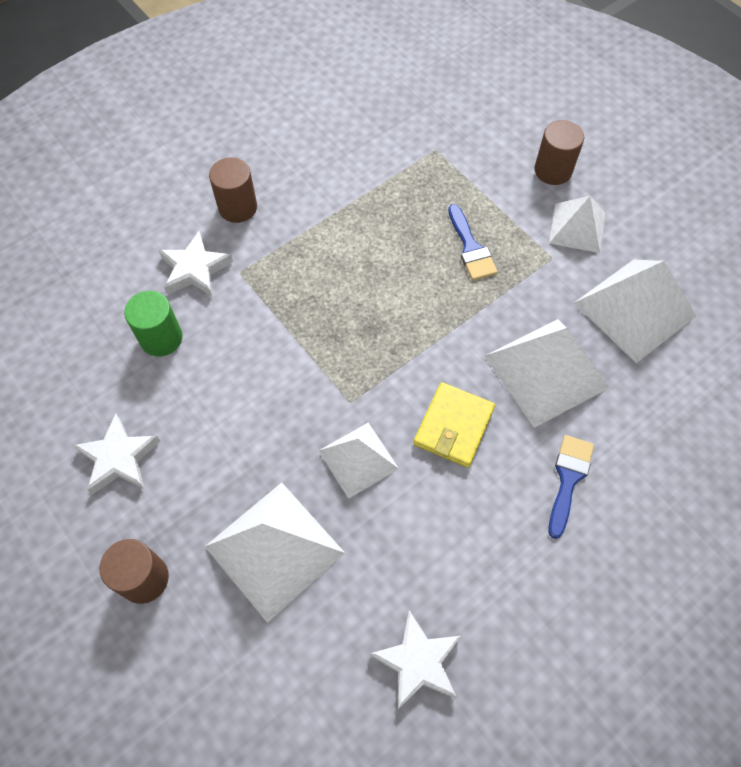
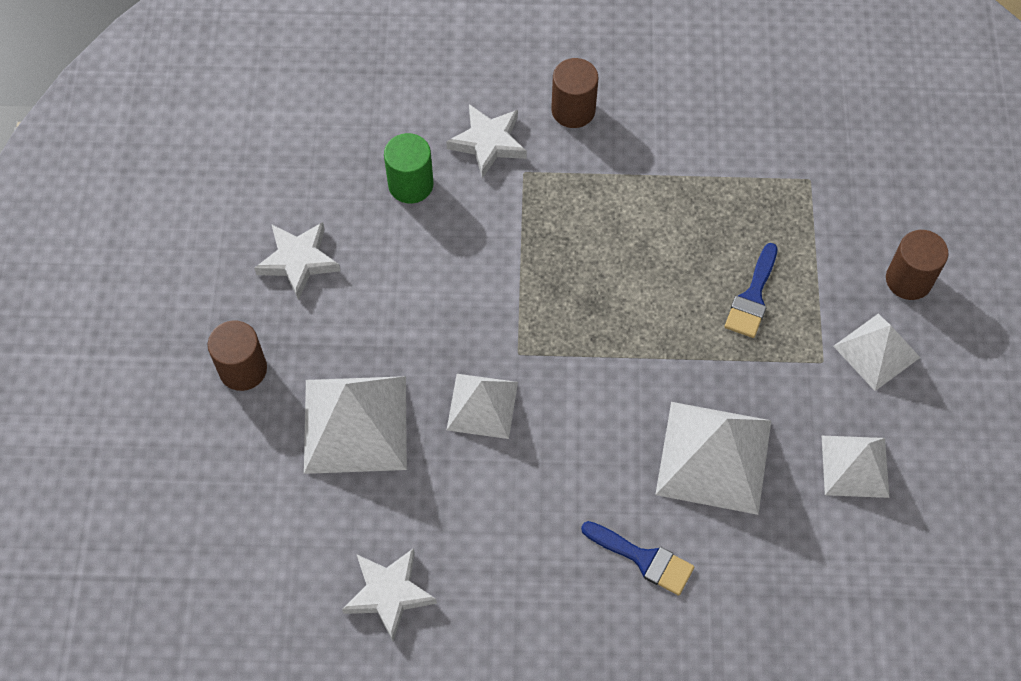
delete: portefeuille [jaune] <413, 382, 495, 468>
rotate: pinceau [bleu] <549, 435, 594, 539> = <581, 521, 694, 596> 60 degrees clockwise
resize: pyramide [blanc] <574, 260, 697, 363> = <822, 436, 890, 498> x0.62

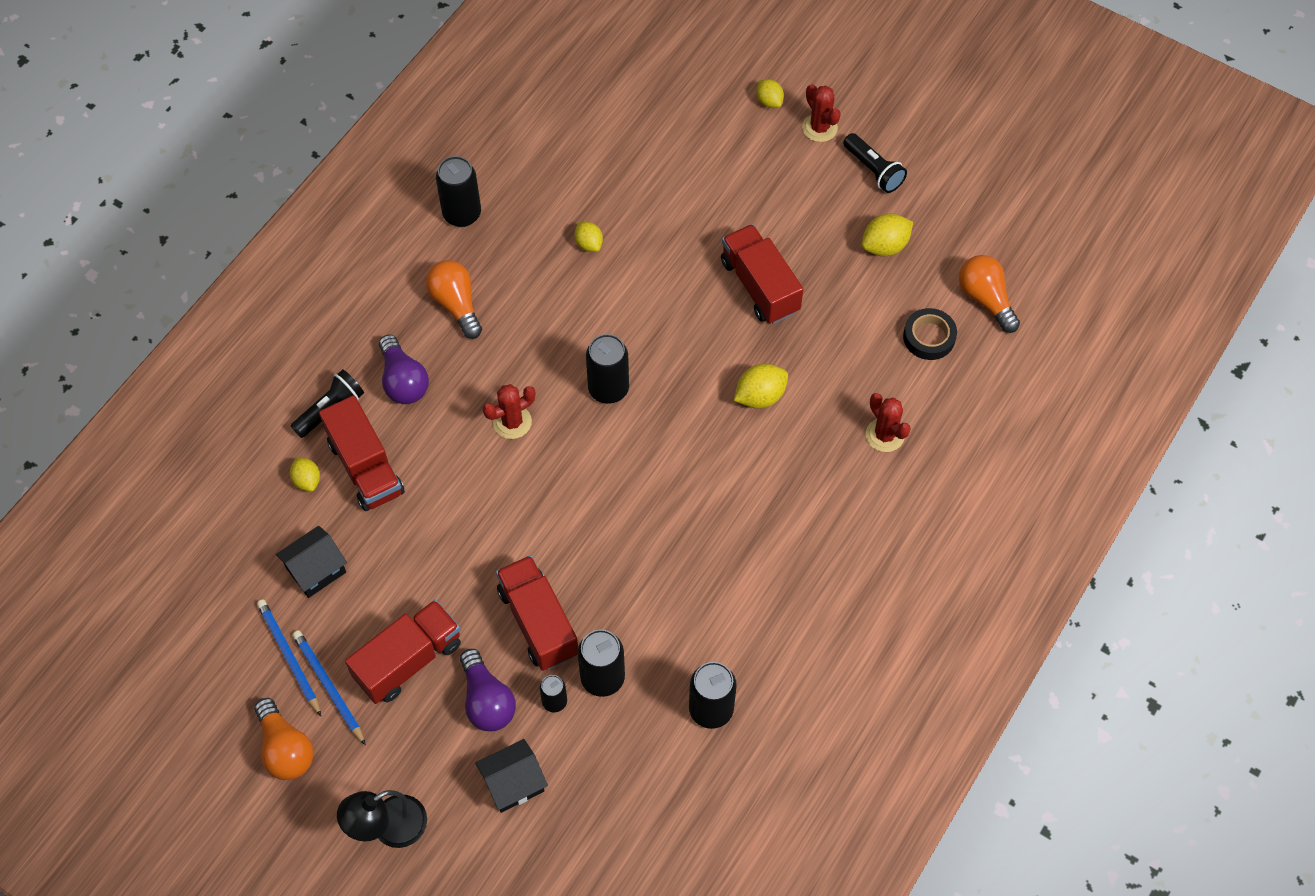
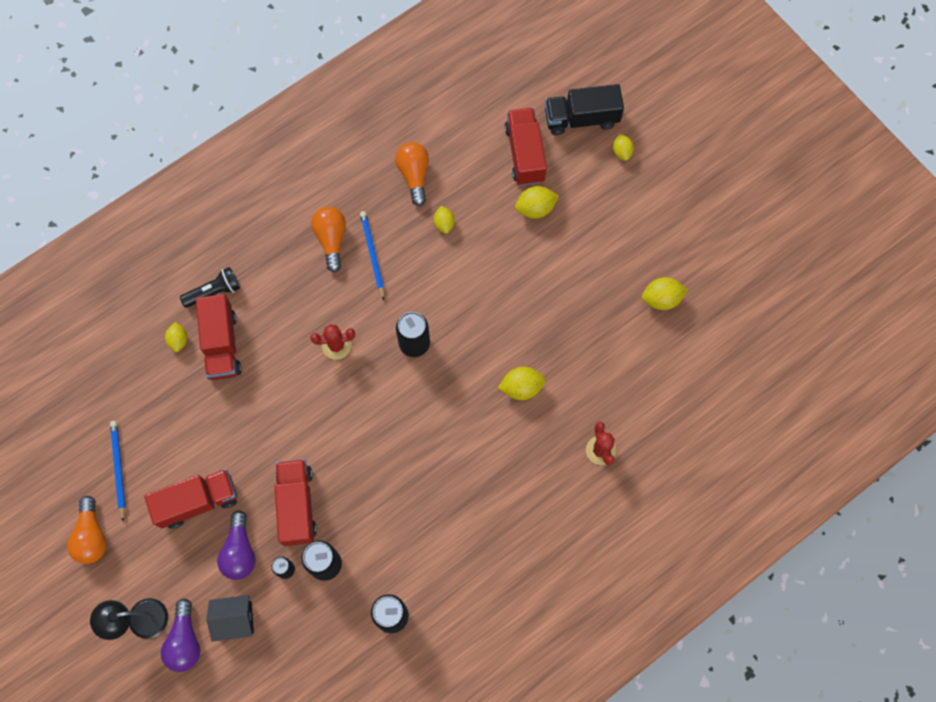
delete: maison [noir] <276, 526, 347, 598>; canette [noir] <436, 156, 481, 227>; cactus [rouge] <802, 84, 841, 142>; lampe de poche [noir] <843, 133, 907, 193>; ruban adhésif [noir] <903, 308, 957, 360>
insert: citron [jaune] <515, 186, 559, 219>; camion [noir] <545, 84, 624, 135>
move: crayon [bleu] <292, 630, 366, 745> to <360, 211, 384, 300>; ampoule [violet] <379, 334, 429, 404> to <161, 598, 200, 672>; camion [rouge] <721, 224, 803, 324> to <504, 108, 547, 186>; ampoule [orange] <959, 255, 1020, 333> to <395, 142, 429, 206>

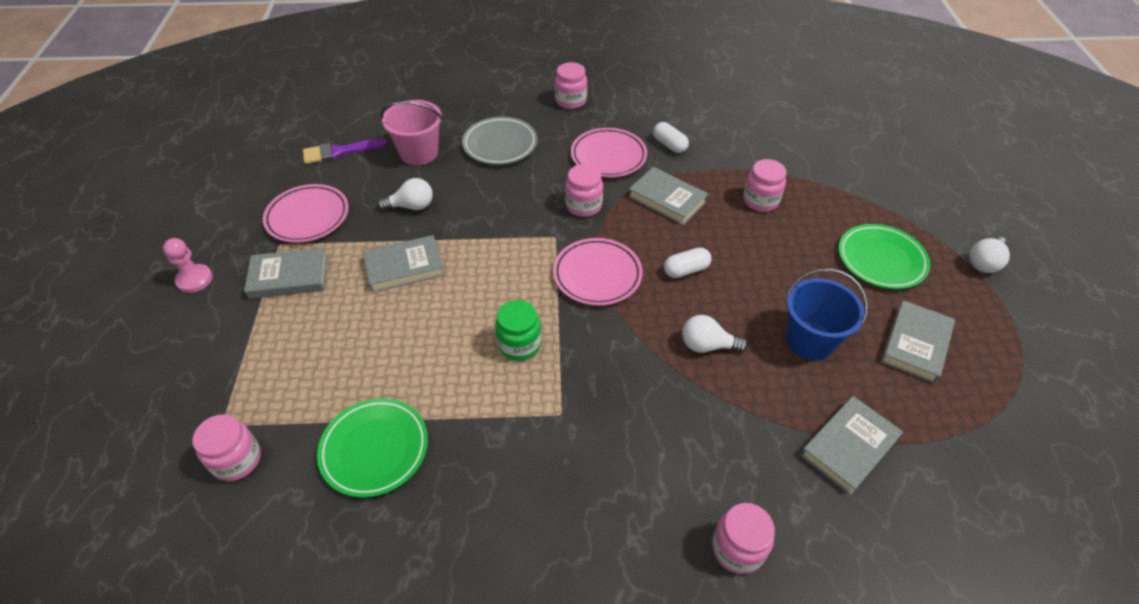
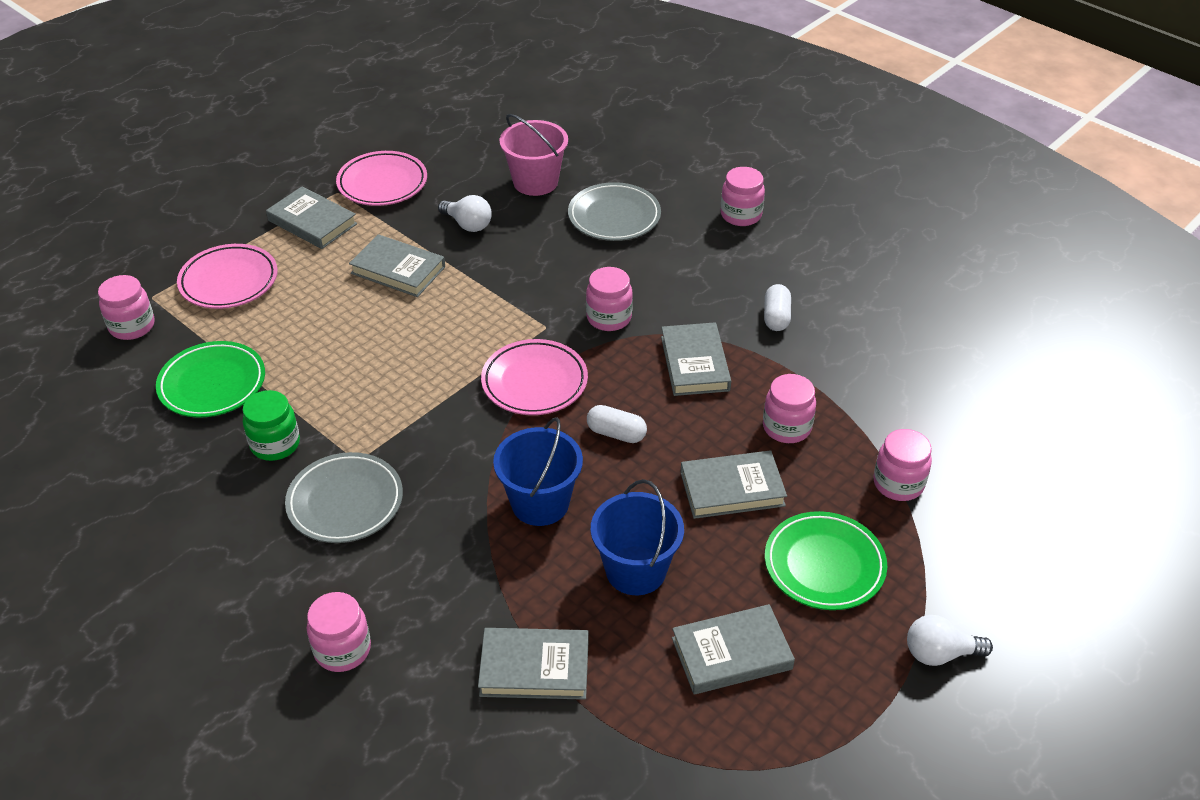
delete: pion [rose] <163, 238, 213, 293>; pinceau [violet] <303, 138, 387, 164>
insert: assiette [gris] <285, 452, 403, 543>; livre [gris] <680, 450, 787, 519>; bocal [rose] <873, 429, 932, 501>
move: bocal [vert] <495, 300, 541, 361> to <243, 390, 300, 461>; assiette [rose] <571, 128, 647, 177> to <177, 244, 278, 309>
replace: ampoule [blanc] <682, 315, 748, 353> to seau [bleu] <493, 417, 583, 526>

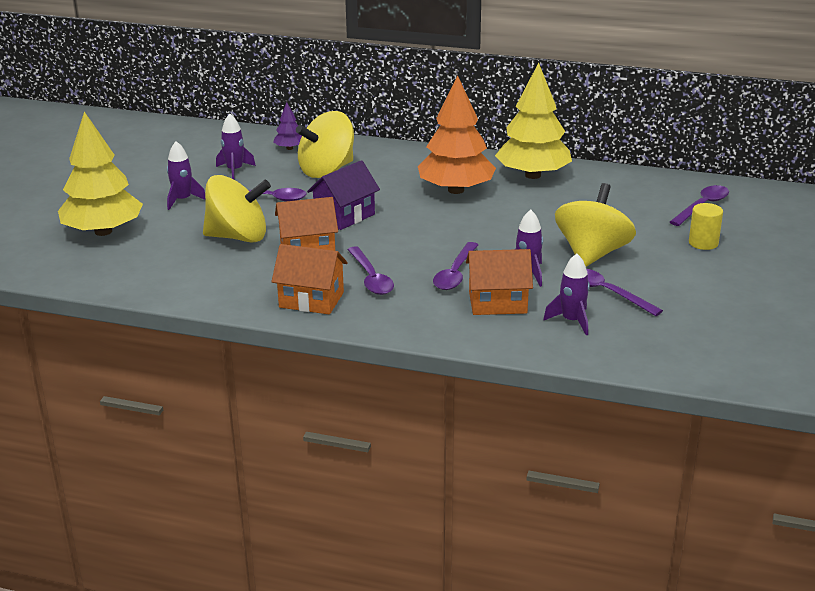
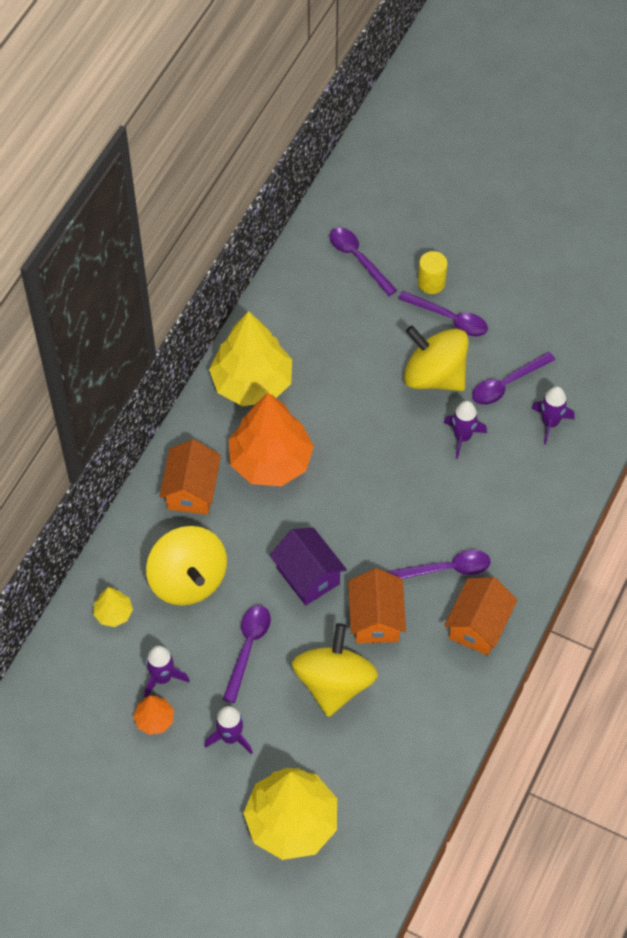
insert: arbre [orange] <133, 695, 174, 735>
move: cuillère [violet] <433, 242, 478, 290> to <398, 291, 488, 337>; maison [orange] <466, 249, 533, 315> to <159, 439, 221, 515>
recolor: arbre [violet] <273, 102, 302, 150> to arbre [jaune] <93, 587, 133, 627>

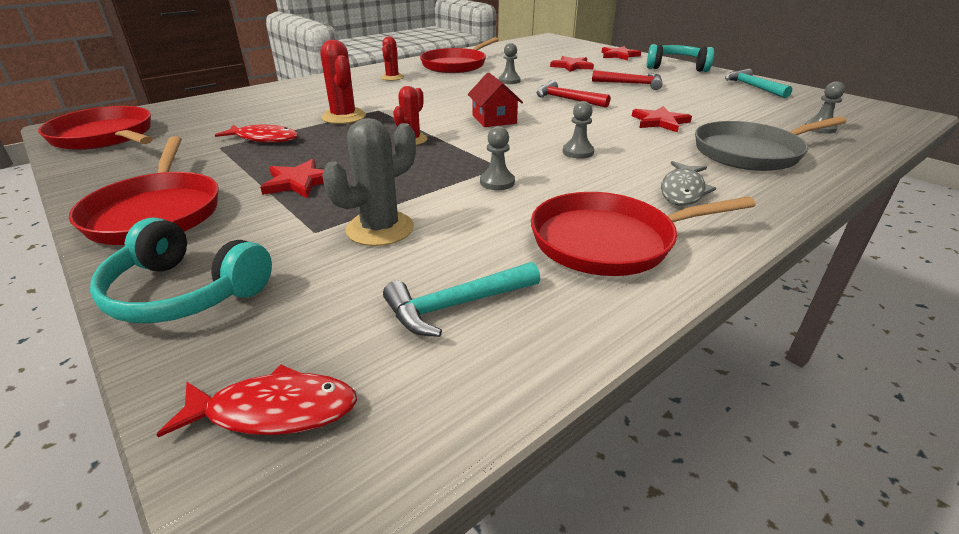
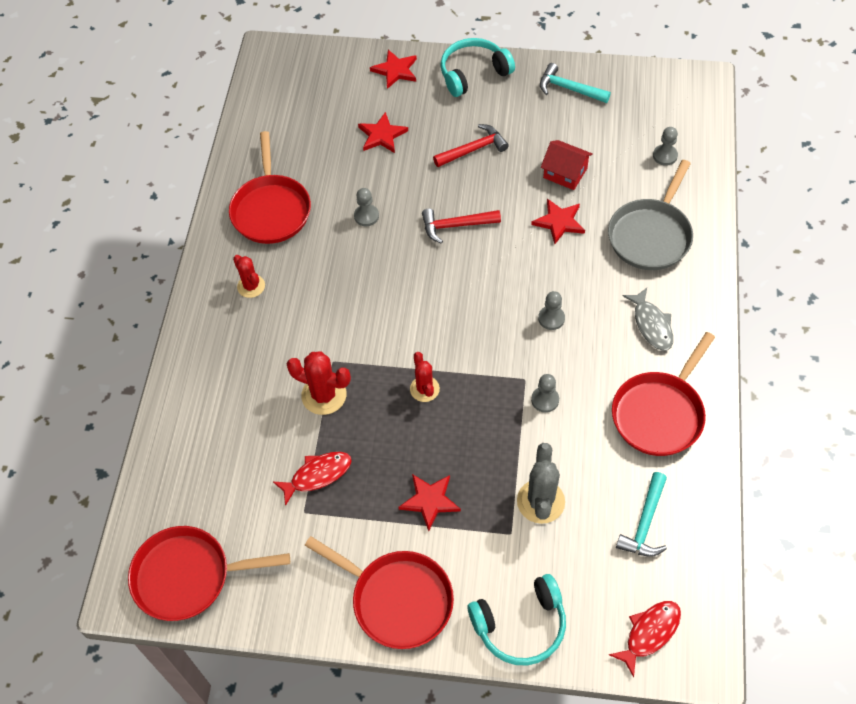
move: maison [rouge] <468, 72, 523, 127> to <541, 140, 593, 190>

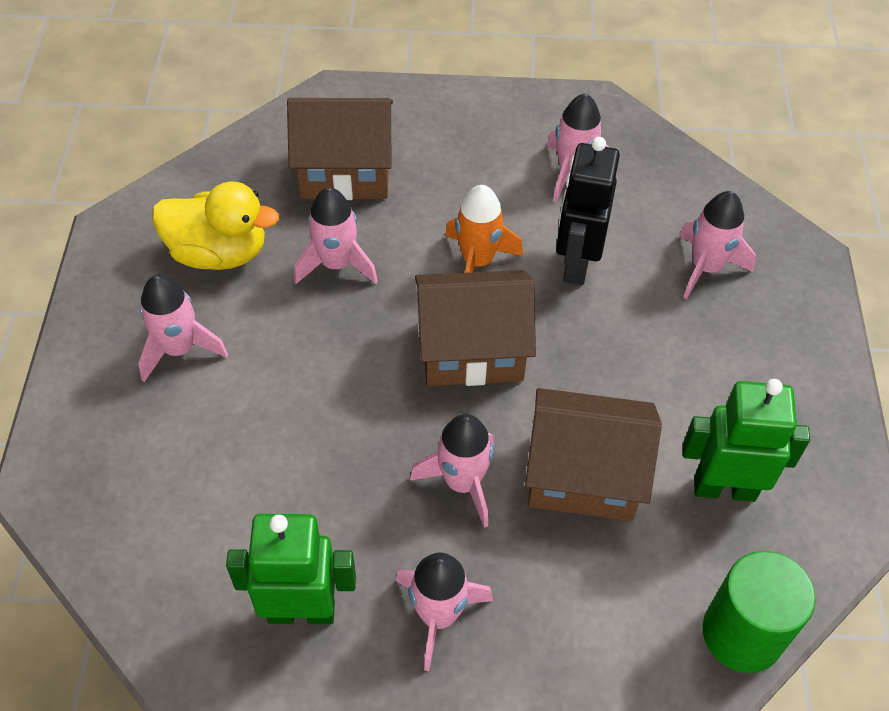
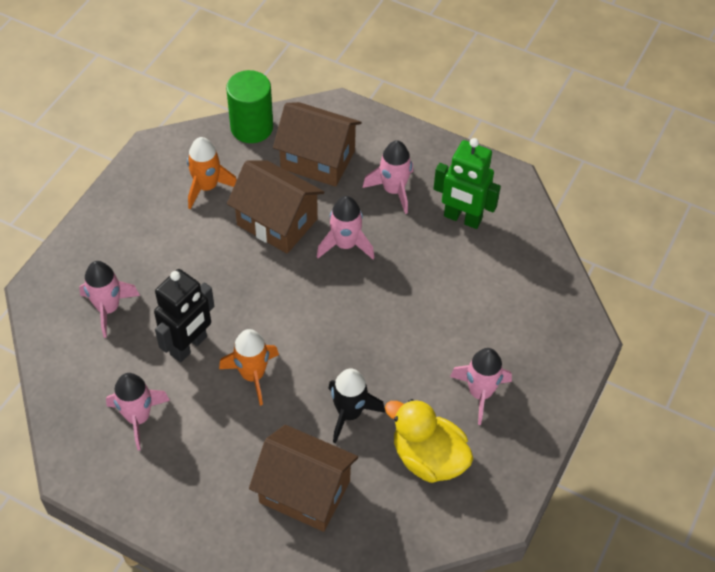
move: maison [marron] <415, 270, 536, 386> to <273, 102, 362, 187>
replace: robot [vert] <682, 379, 810, 502> to fusée [orange] <187, 137, 237, 209>
recolor: fusée [rose] <294, 187, 378, 284> to fusée [noir] <328, 368, 385, 443>

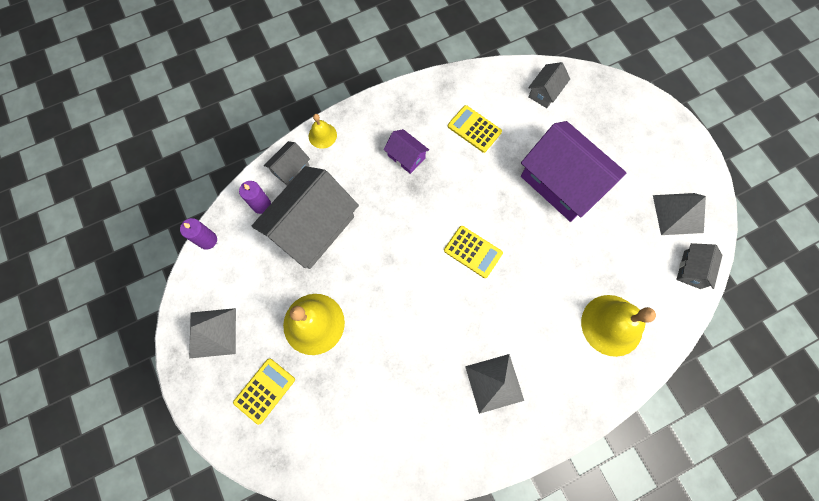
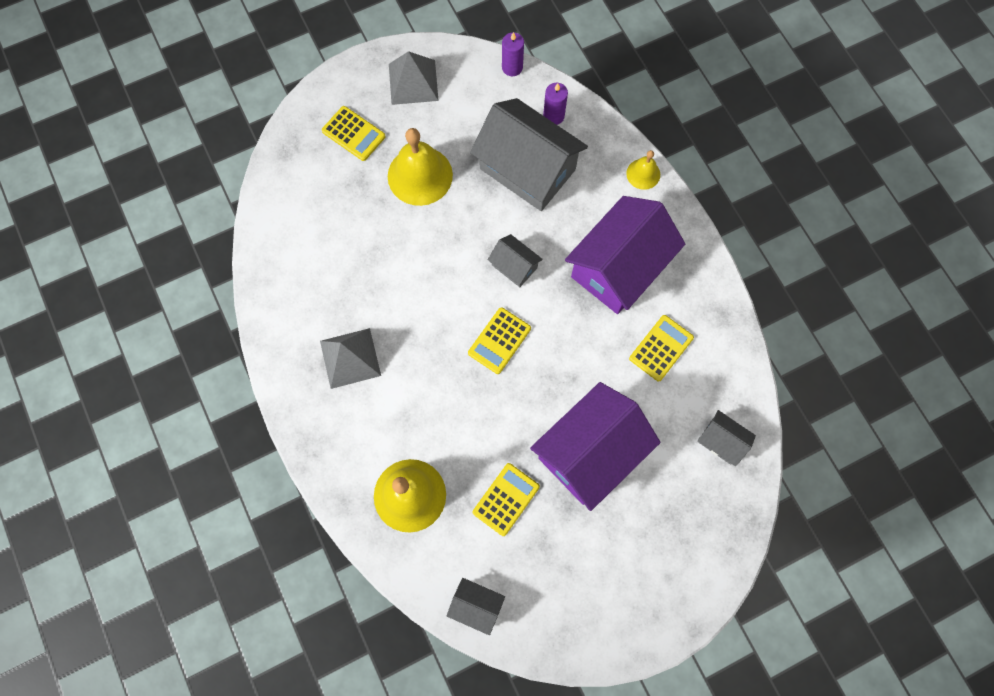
delete: pyramide [gris] <653, 193, 706, 235>
insert: calculatrice [jaune] <472, 463, 540, 536>
move: maison [gris] <264, 141, 310, 186> to <488, 234, 543, 287>
resize: maison [violet] <383, 129, 429, 174> = <565, 196, 685, 314> x2.16

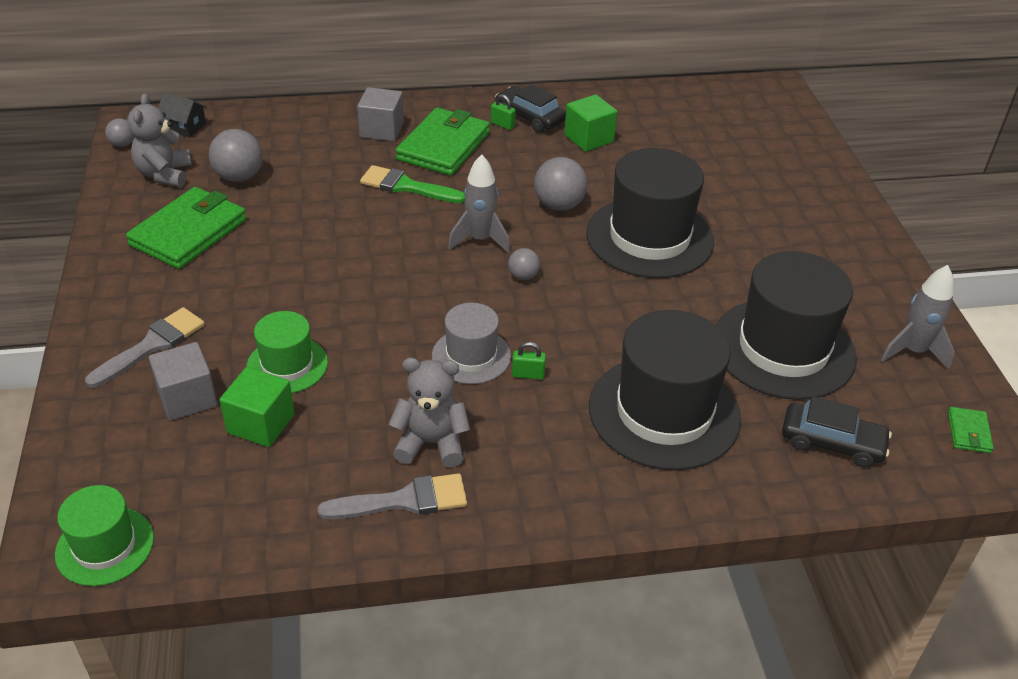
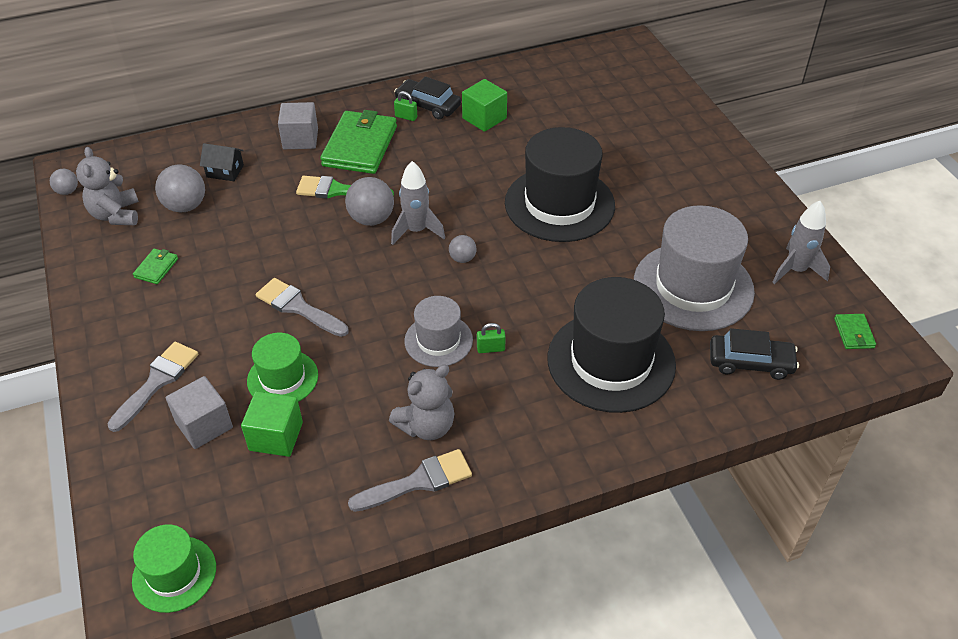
insert: pinceau [gris] <256, 278, 349, 337>
move: maison [noir] <158, 92, 207, 138> to <200, 143, 244, 181>; balle [gris] <534, 157, 588, 211> to <345, 177, 394, 226>
recolor: chapeau [noir] <716, 251, 857, 400> to chapeau [gris] <634, 205, 755, 331>
rotate: ours en peluche [gris] <389, 358, 470, 467> = <389, 365, 454, 440> 150 degrees clockwise
resize: portefeuille [vert] <126, 187, 246, 269> = <133, 249, 178, 284> x0.44

